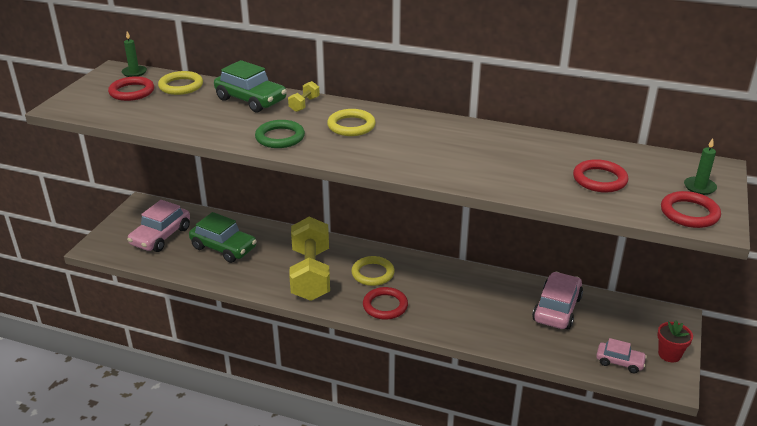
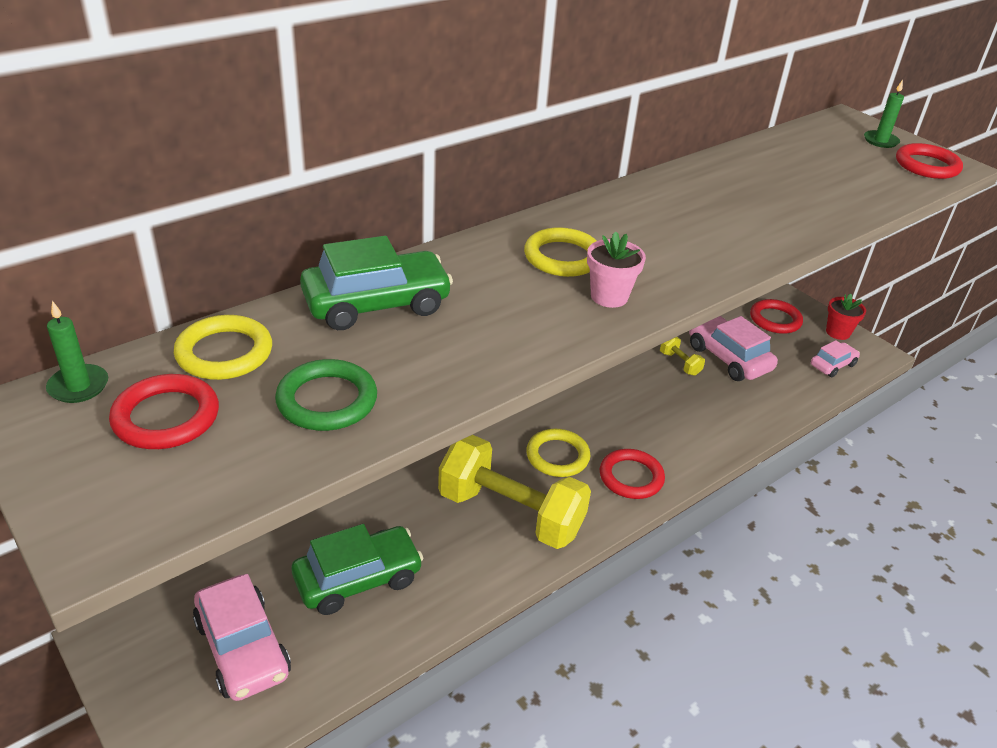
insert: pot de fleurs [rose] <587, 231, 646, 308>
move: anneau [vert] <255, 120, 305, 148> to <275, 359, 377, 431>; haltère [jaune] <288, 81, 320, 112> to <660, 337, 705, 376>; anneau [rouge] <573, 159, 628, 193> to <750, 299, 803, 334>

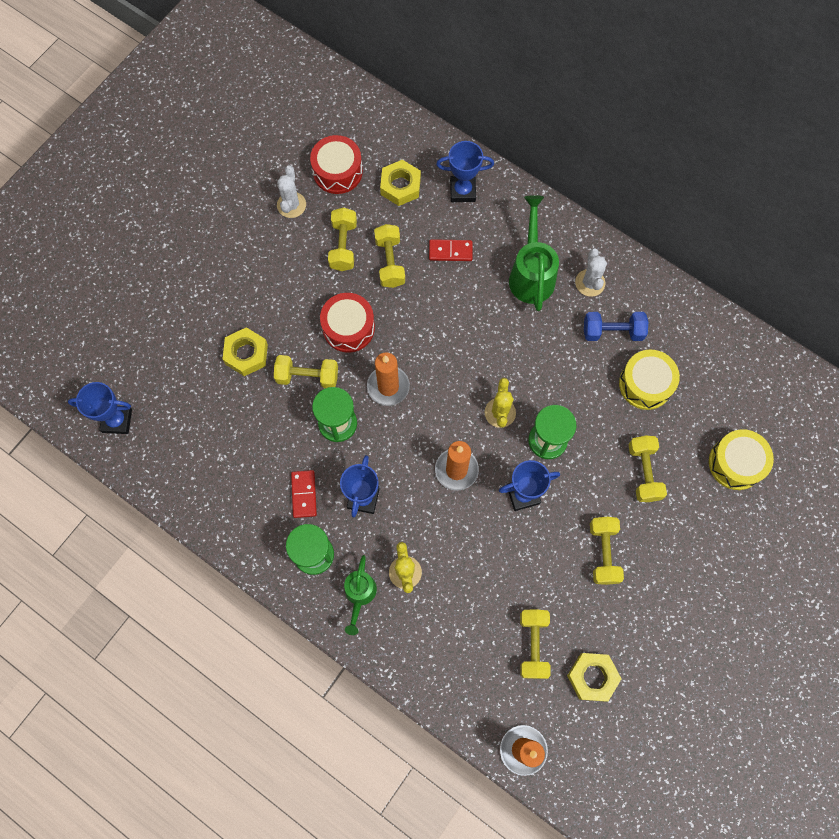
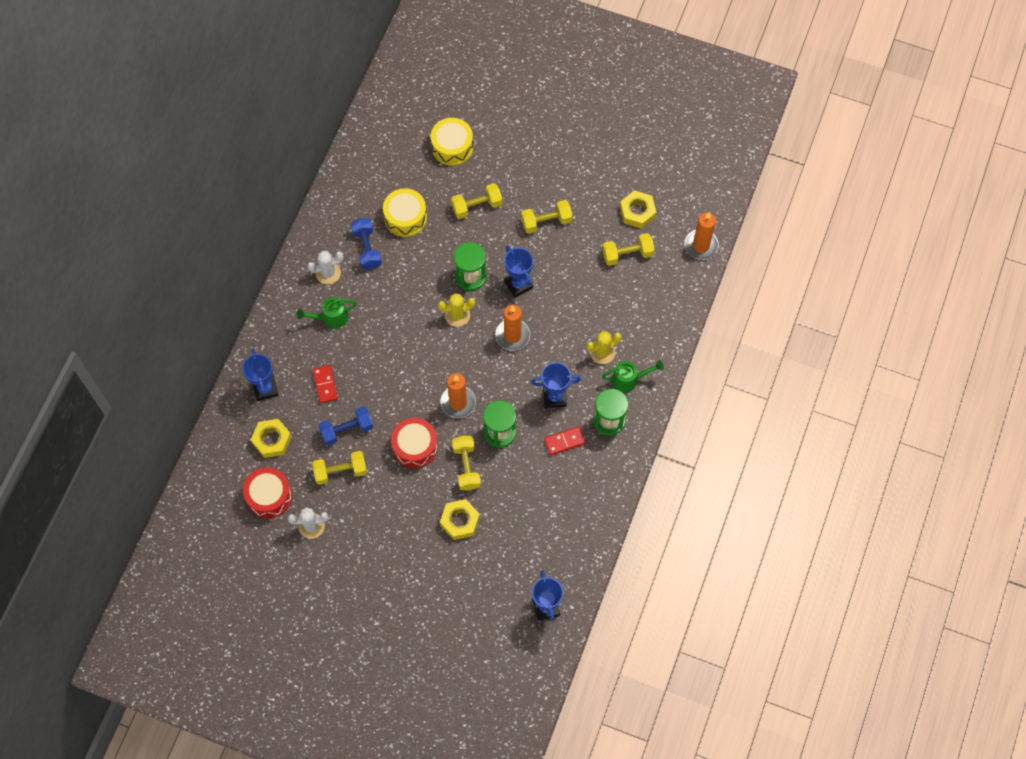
recolor: haltère [jaune] <374, 224, 405, 288> to haltère [bleu] <318, 406, 373, 446>
resize: arrosoir [vert] <509, 195, 559, 311> = <297, 297, 357, 329> x0.63

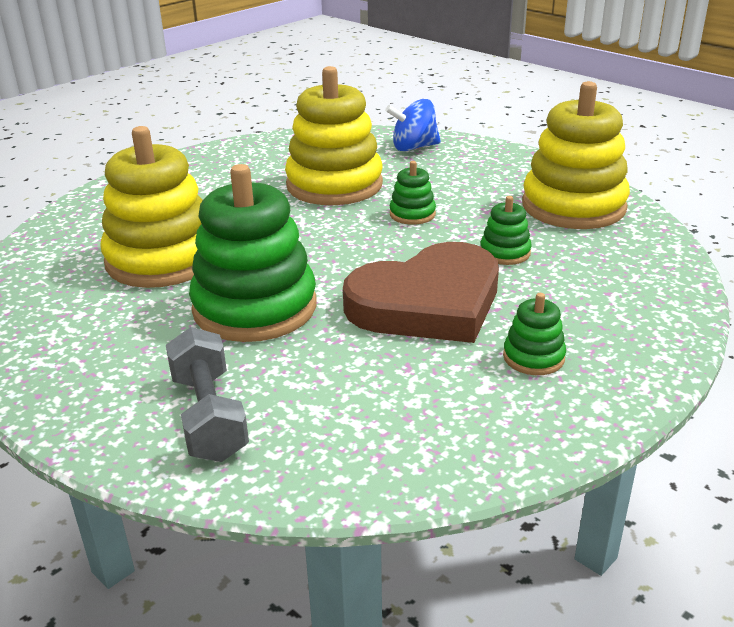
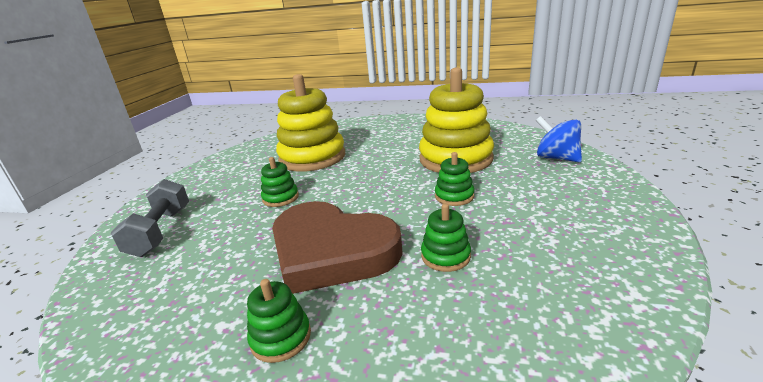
delete: jouet à empiler [jaune] <522, 81, 630, 229>
rotate: haltère [gris] <166, 327, 249, 462> = <111, 179, 189, 257> 45 degrees counterclockwise
resize: jouet à empiler [vert] <189, 164, 317, 342> = <261, 157, 299, 207> x0.45

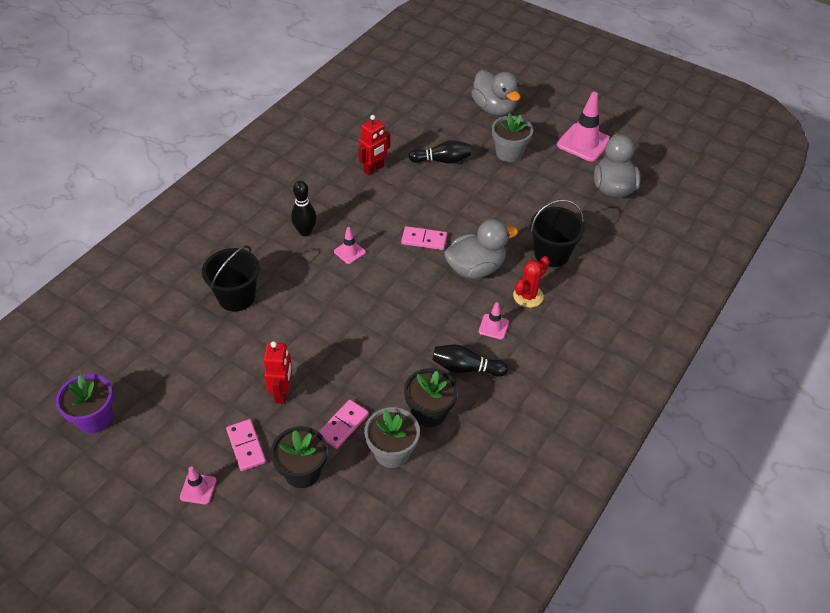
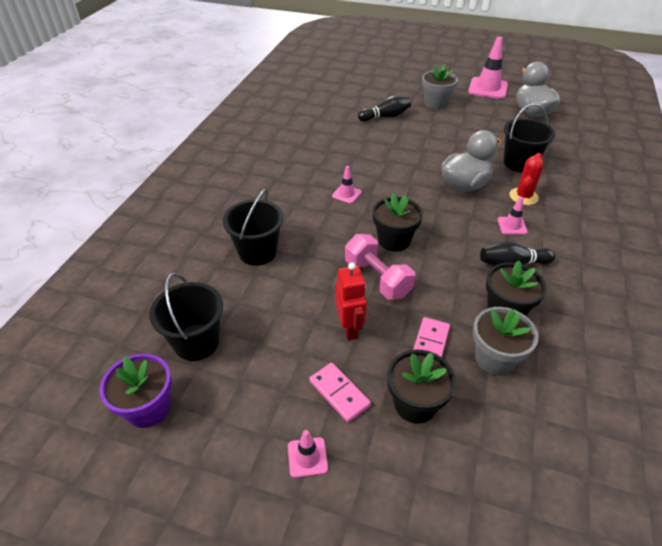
delete: quille [noir] <291, 181, 316, 236>; robot [rouge] <358, 115, 390, 176>; domino [rose] <401, 226, 447, 250>; canard [gris] <471, 70, 521, 116>
insert: seau [noir] <149, 273, 223, 361>; haltère [rose] <345, 234, 415, 300>; pot de fleurs [noir] <372, 193, 423, 251>

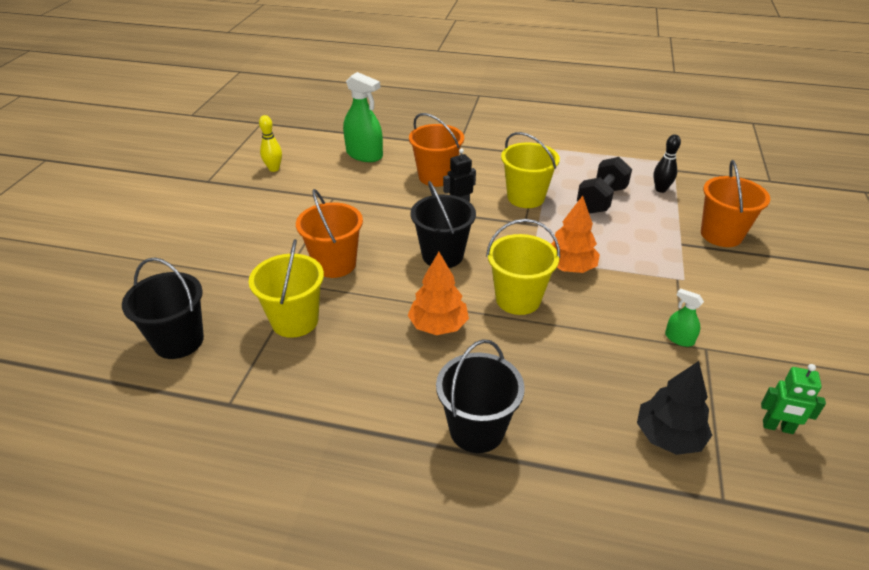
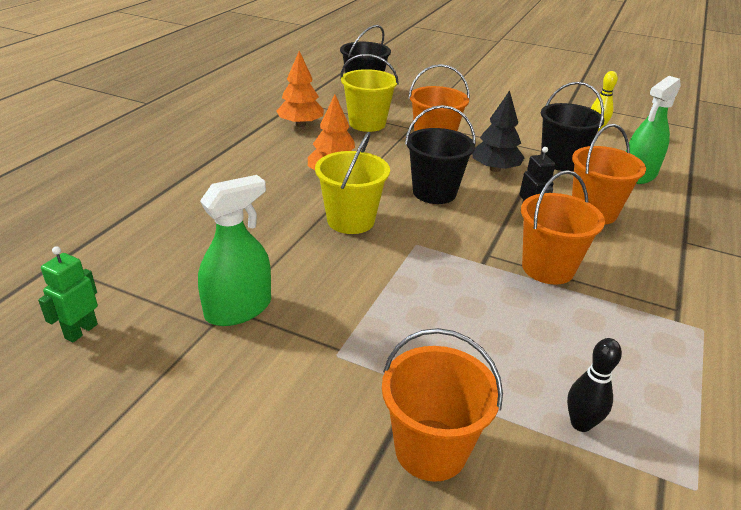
delete: haltère [noir] <577, 157, 632, 213>
move: seau [noir] <436, 339, 525, 453> to <541, 82, 604, 171>; arbre [orange] <551, 196, 600, 273> to <276, 51, 324, 127>; arbre [noir] <637, 361, 712, 455> to <472, 90, 524, 172>
recolor: seau [jaune] <501, 132, 560, 208> to seau [orange] <521, 170, 605, 285>
resize: vaporisateur [vert] <665, 288, 704, 347> = <198, 175, 271, 326> x1.97

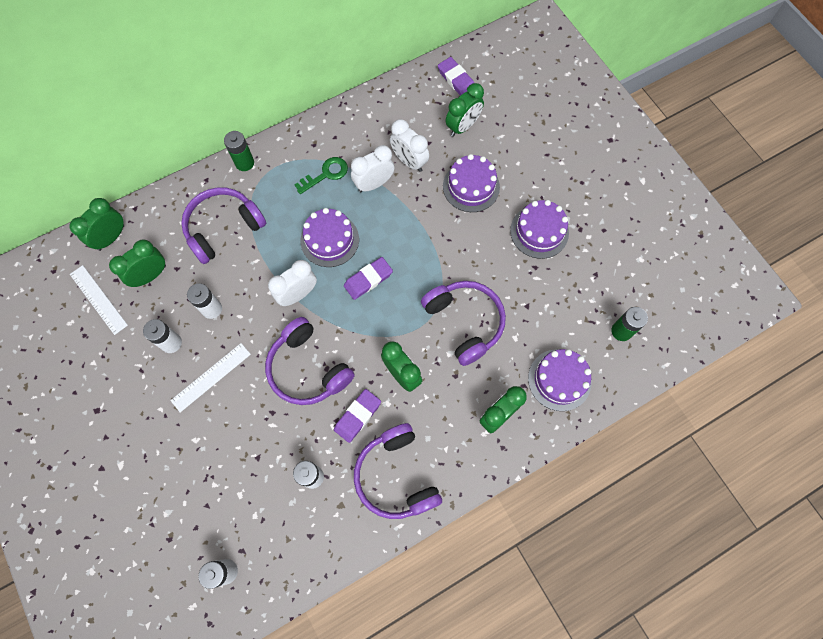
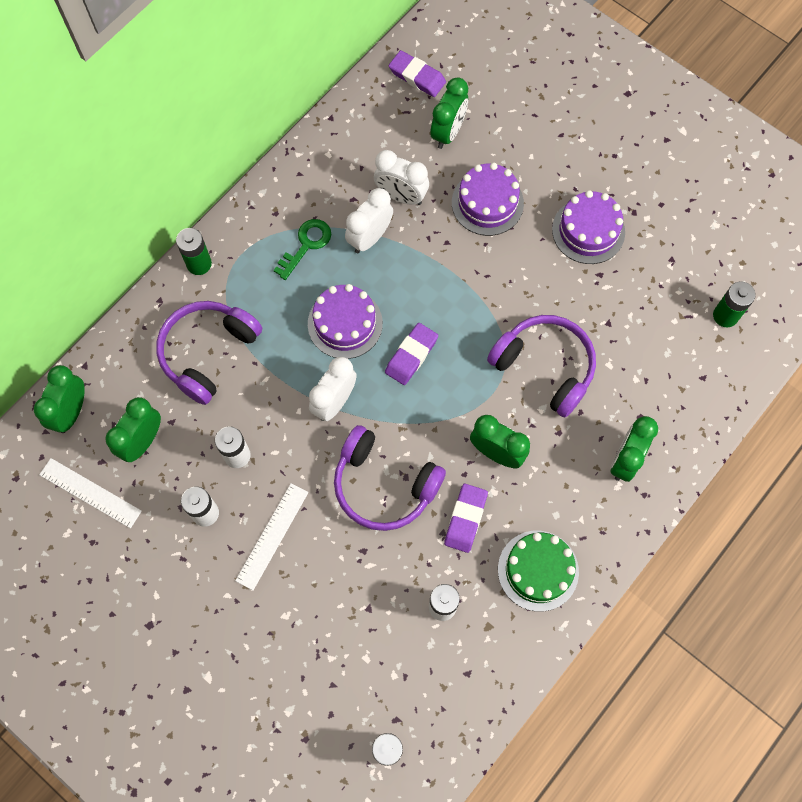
delete: gâteau [violet] <528, 349, 592, 411>
replace: casque audio [violet] <354, 423, 442, 519> to gâteau [vert] <498, 531, 579, 612>

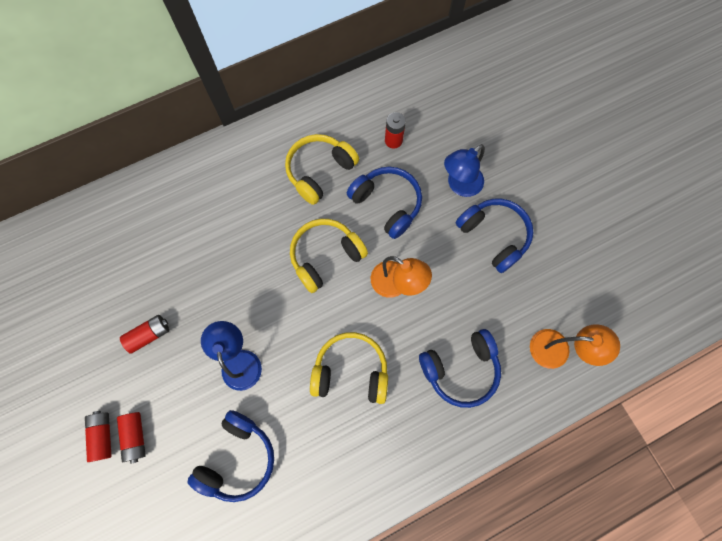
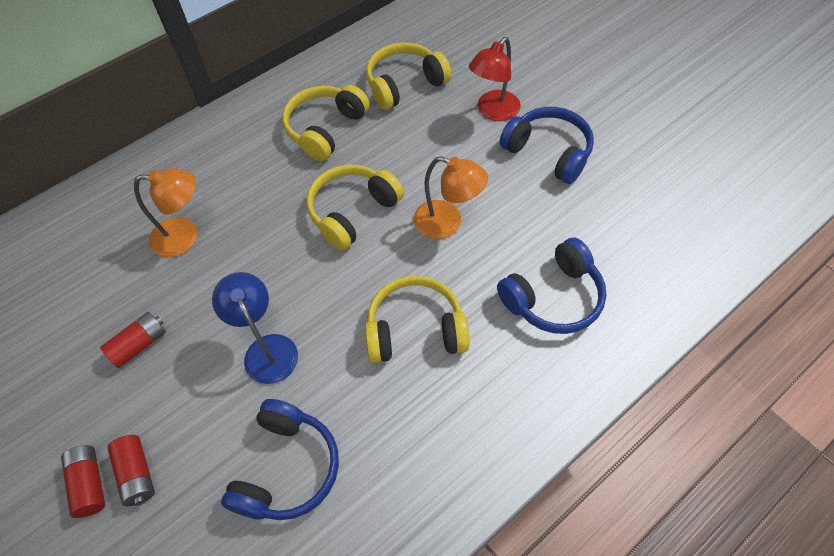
delete: casque audio [bleu] <347, 167, 422, 239>
move: lampe [orange] <530, 324, 620, 369> to <134, 168, 198, 257>
replace: pile [rouge] <385, 112, 406, 149> to casque audio [jaune] <366, 42, 451, 110>
recolor: lampe [bleu] <444, 144, 485, 197> to lampe [rouge] <469, 37, 521, 121>

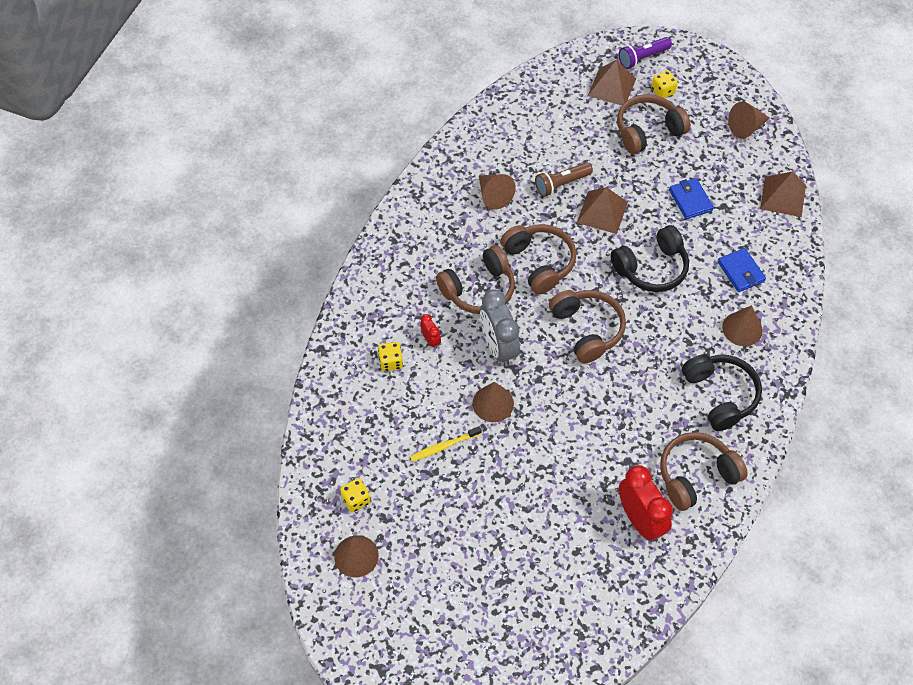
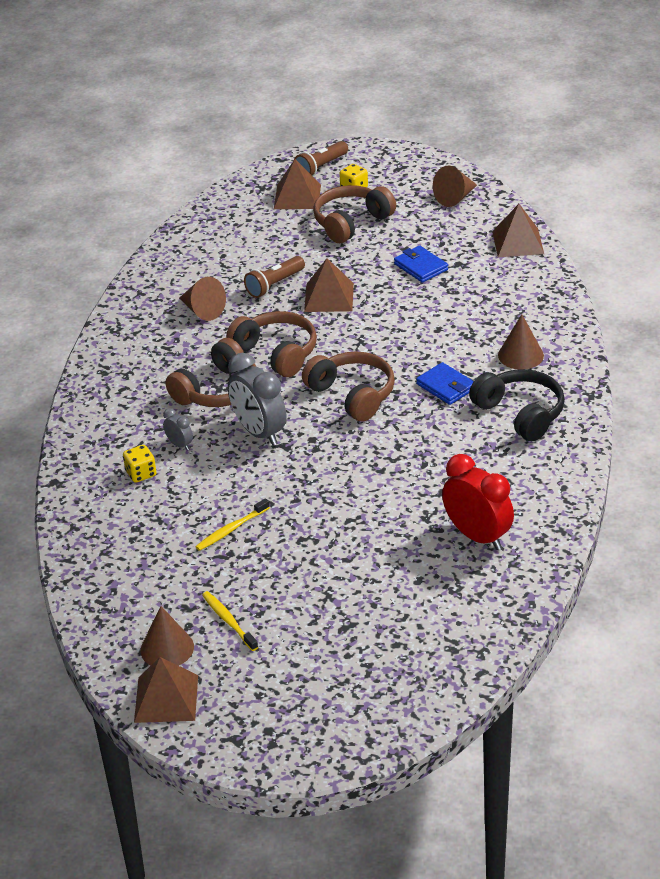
delete: dé [jaune] <340, 478, 371, 512>; cône [marron] <472, 382, 514, 422>; casque audio [noir] <611, 225, 689, 292>; casque audio [marron] <660, 432, 748, 511>
insert: pyramide [marron] <134, 657, 198, 723>; brosse à dents [jaune] <202, 591, 258, 651>
move: portefeuille [bleu] <718, 248, 766, 292> to <416, 362, 474, 405>
recolor: réveil [rouge] <420, 314, 441, 349> to réveil [gris] <163, 408, 193, 450>; lampe de poche [violet] <619, 37, 672, 69> to lampe de poche [marron] <294, 141, 348, 176>

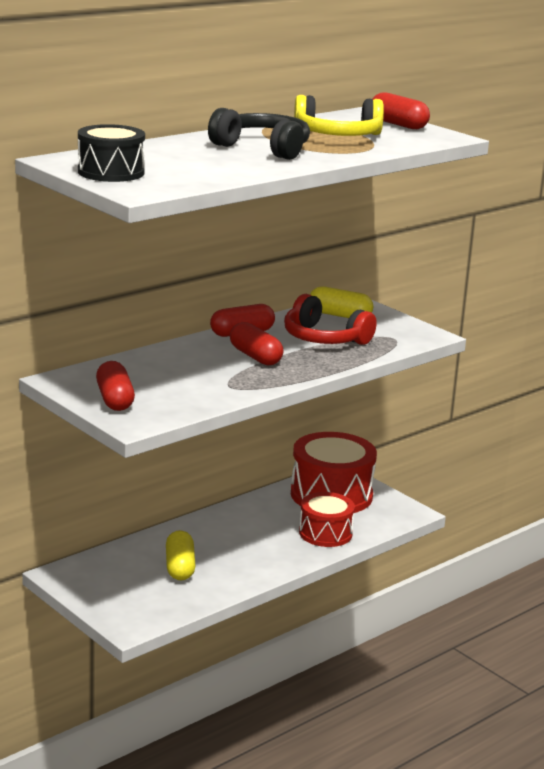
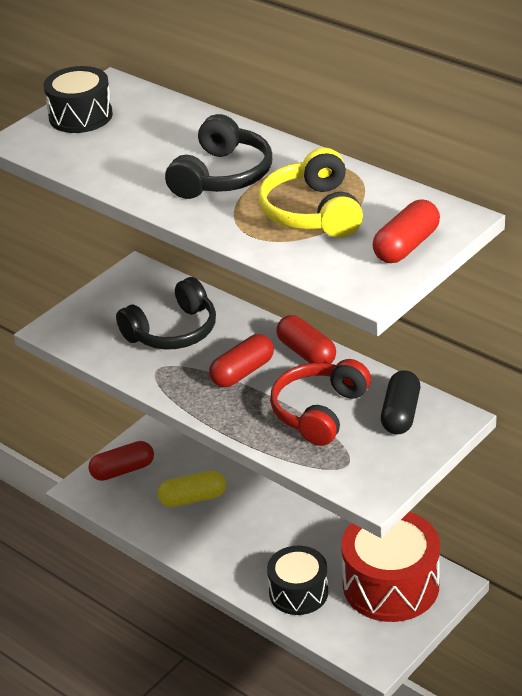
insert: casque audio [noir] <116, 277, 216, 350>
move: gélule [rouge] <96, 361, 135, 411> to <88, 441, 154, 481>
recolor: tambour [rouge] <299, 492, 355, 547> to tambour [noir] <267, 545, 328, 615>; gélule [jaune] <310, 286, 373, 318> to gélule [noir] <381, 370, 420, 434>

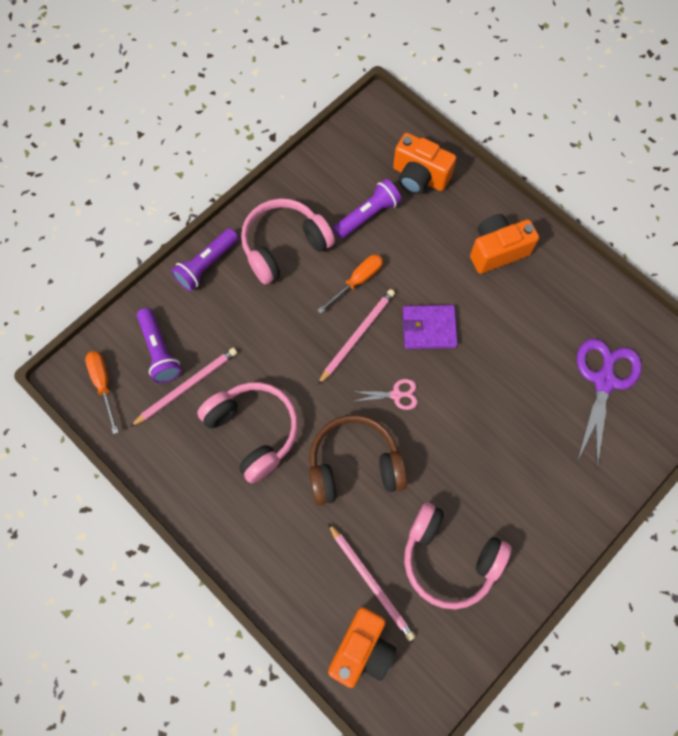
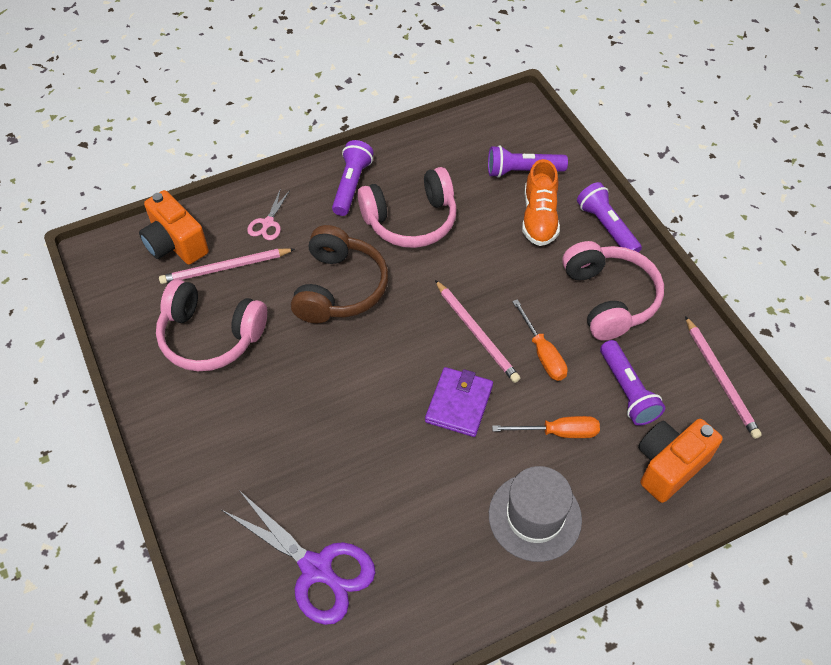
insert: lampe de poche [violet] <332, 140, 374, 216>; chaussure [orange] <522, 159, 560, 246>
move: tournevis [orange] <85, 351, 118, 434> to <492, 416, 600, 438>; crayon [rose] <130, 348, 237, 427> to <685, 316, 762, 439>; ciseaux [rose] <351, 379, 418, 410> to <247, 188, 290, 240>
replace: appareil photo [orange] <470, 214, 539, 274> to chapeau [gris] <489, 466, 582, 562>
rotate: casque audio [rose] <404, 502, 512, 609> = <156, 279, 267, 371> 120 degrees counterclockwise

